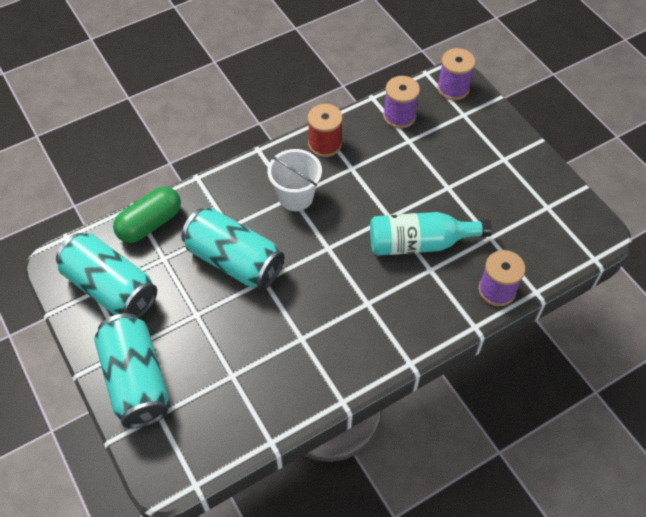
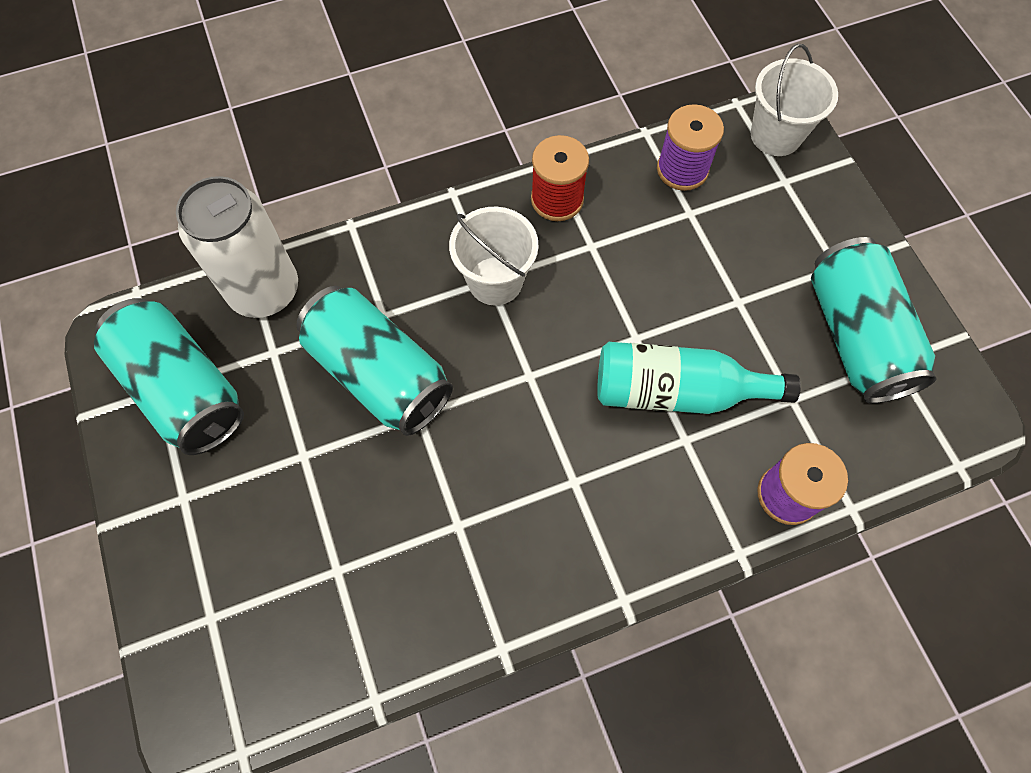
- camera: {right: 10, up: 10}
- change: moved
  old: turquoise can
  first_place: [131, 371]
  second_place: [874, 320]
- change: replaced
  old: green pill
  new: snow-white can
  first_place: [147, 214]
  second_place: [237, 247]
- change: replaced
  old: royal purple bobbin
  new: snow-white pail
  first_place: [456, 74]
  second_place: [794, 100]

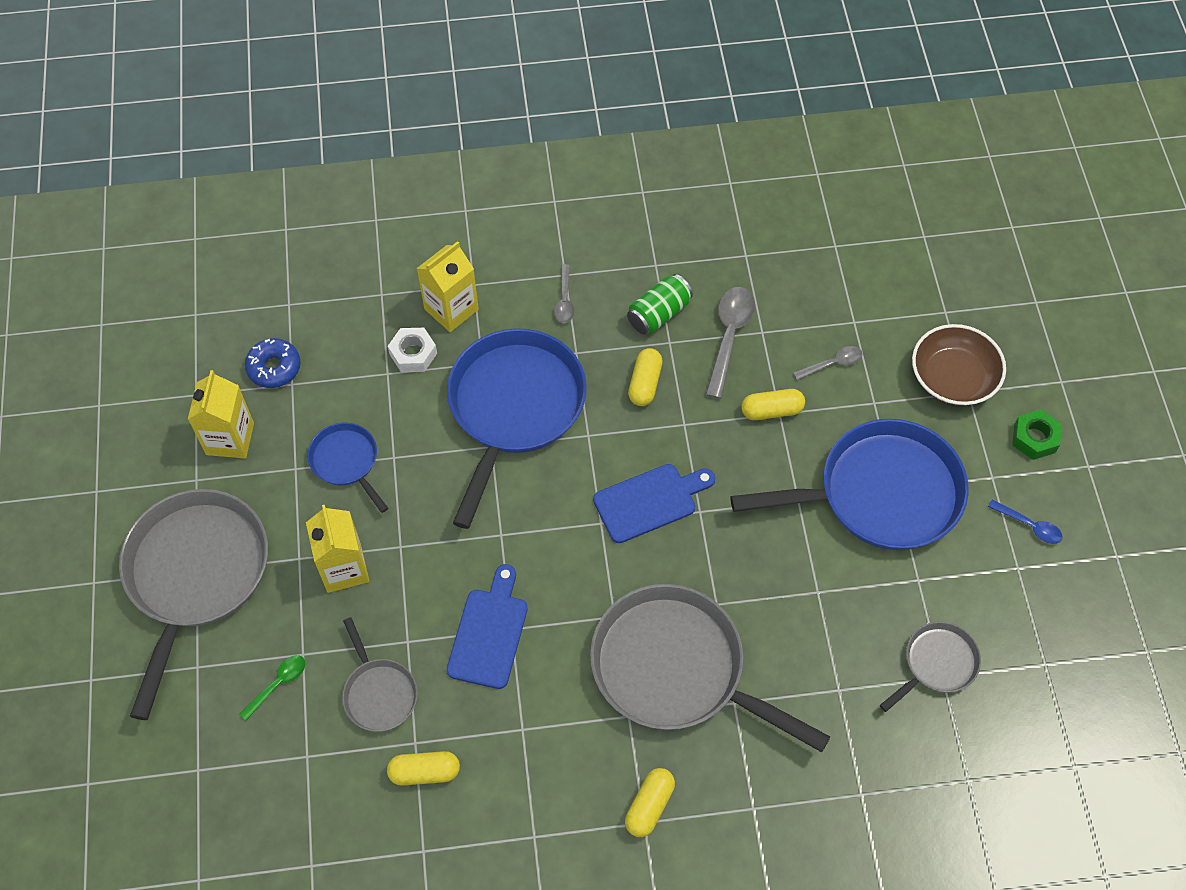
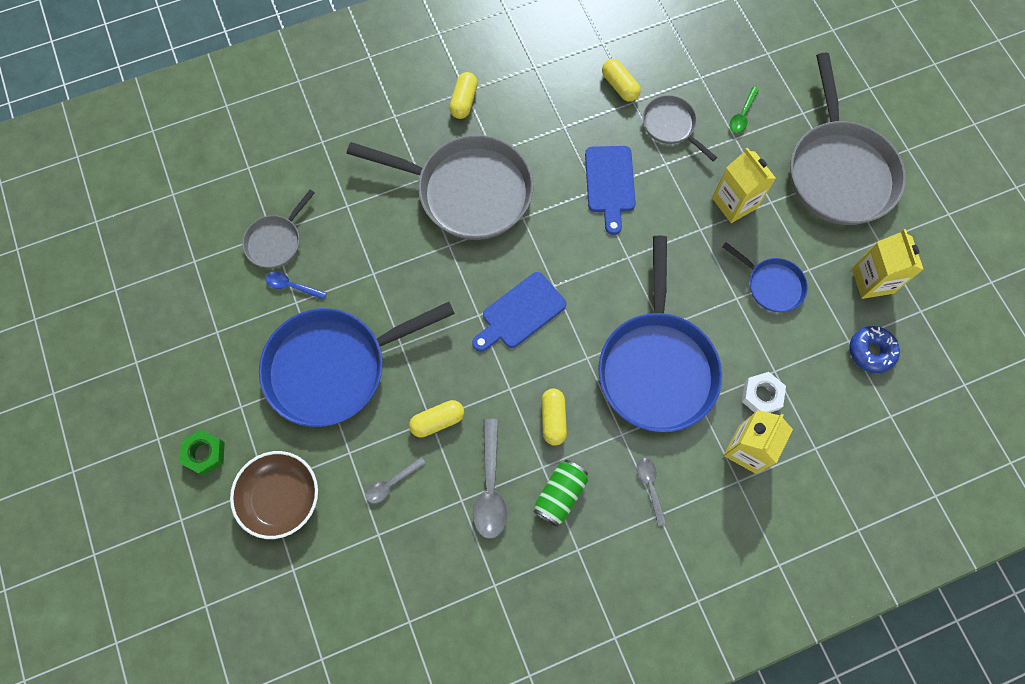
- camera: {right: 165, up: 10}
- change: moved
  old: blue teaspoon
  first_place: [1025, 521]
  second_place: [296, 286]
- change: turned
  old: golden pill
  first_place: [423, 768]
  second_place: [621, 80]
  degrees: 75

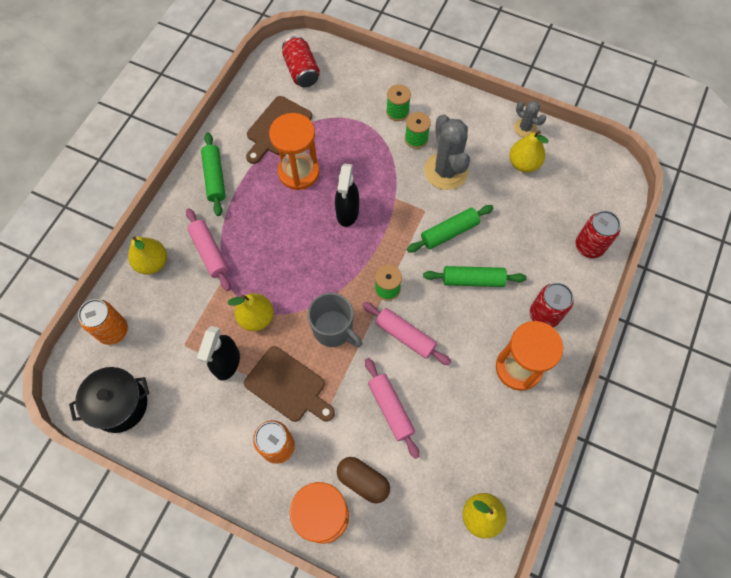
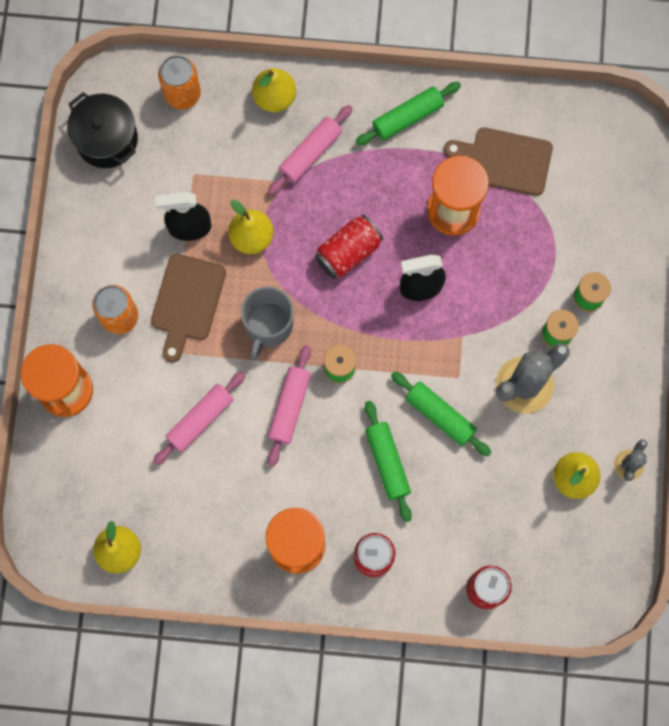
- camera: {right: 70, up: 10}
- change: removed
  old: russet pill
  first_place: [363, 480]
- change: moved
  old: scarlet can
  first_place: [301, 61]
  second_place: [349, 247]

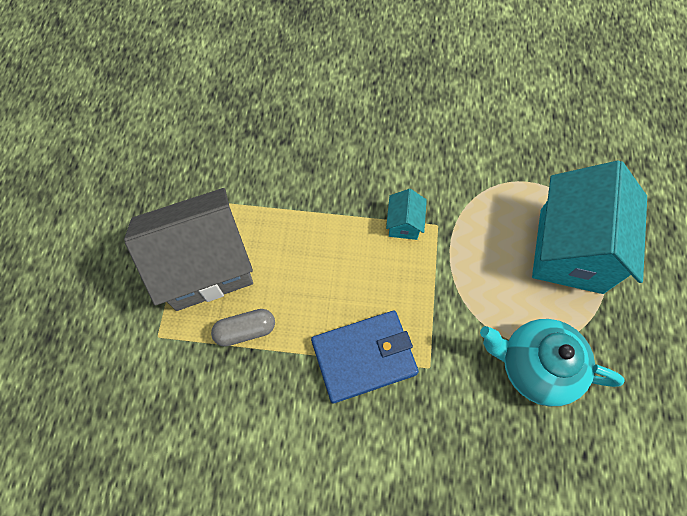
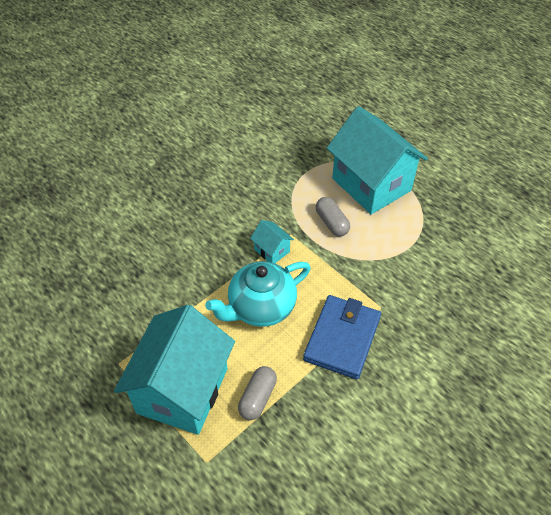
- camera: {right: -50, up: -15}
- change: added
  new: gray pill
  second_place: [333, 216]
- change: moved
  old: turquoise teapot
  first_place: [552, 362]
  second_place: [258, 294]
- change: recoloured
  old: gray cottage
  new: turquoise cottage
  first_place: [188, 249]
  second_place: [174, 370]

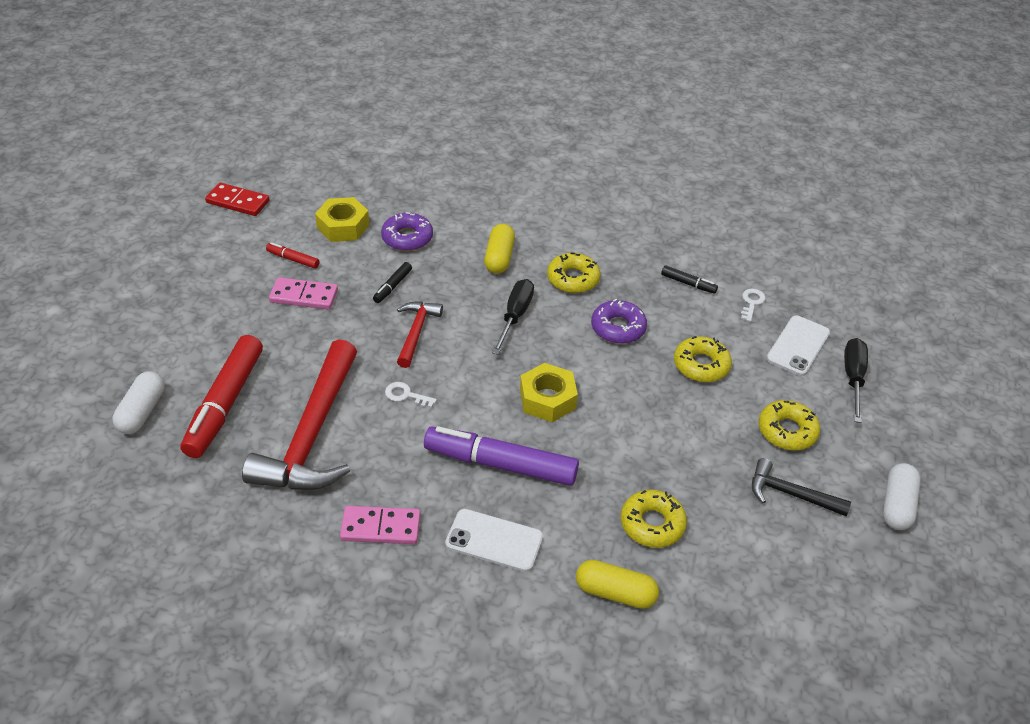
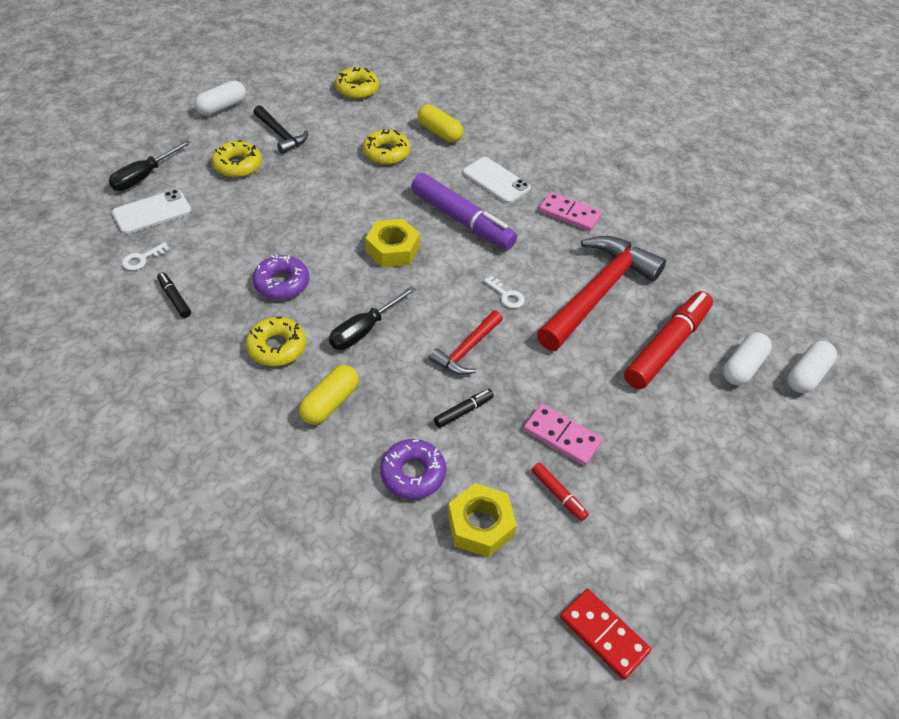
- camera: {right: -155, up: 5}
- change: added
  new: snow-white pill
  second_place: [812, 367]
- change: moved
  old: golden glazed donut
  first_place: [703, 359]
  second_place: [357, 83]

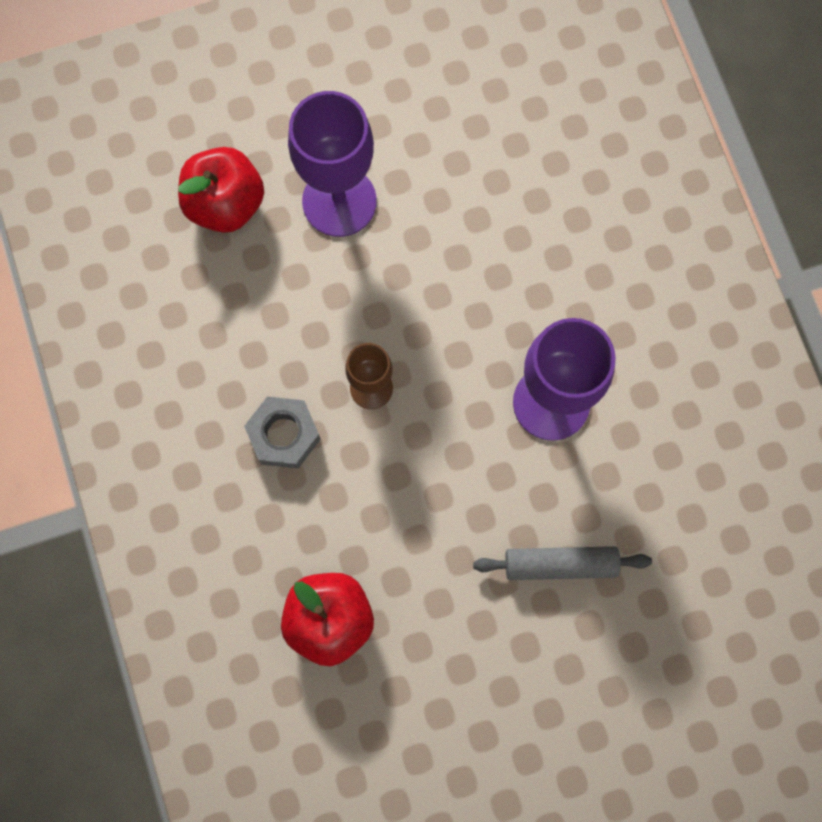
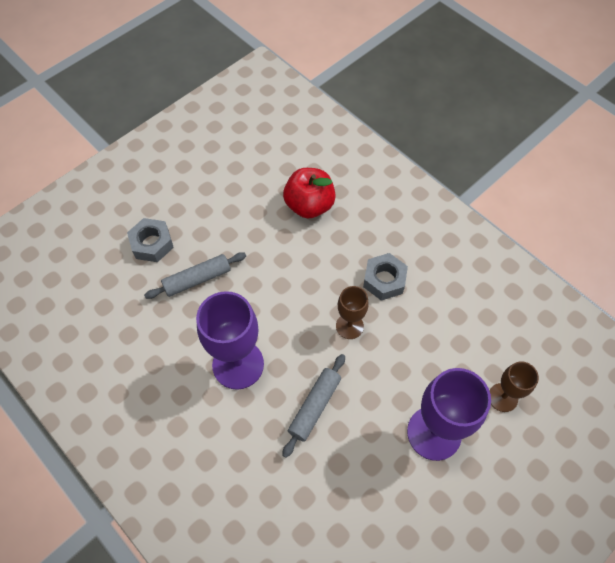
- camera: {right: 155, up: -15}
- change: added
  new: gray hex nut
  second_place: [150, 240]
- change: added
  new: gray rolling pin
  second_place: [313, 406]
- change: replaced
  old: scarlet apple fruit
  new: russet chalice
  first_place: [221, 190]
  second_place: [514, 386]

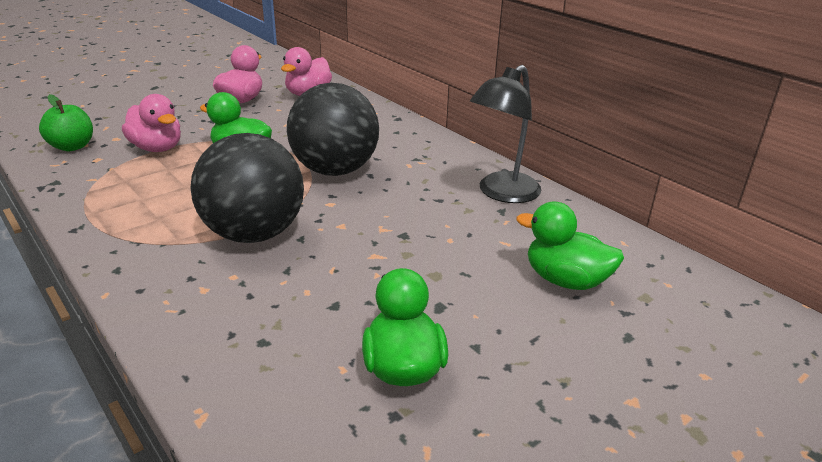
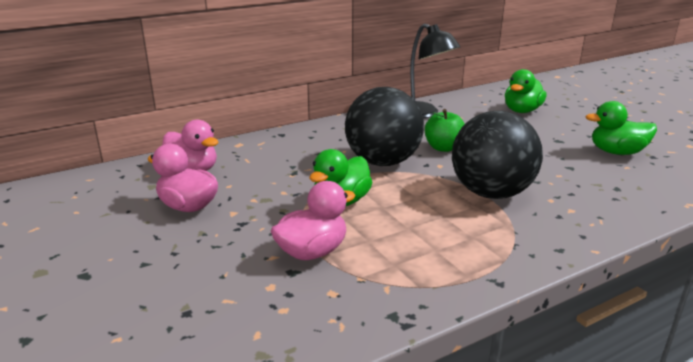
- camera: {right: -80, up: -5}
- change: moved
  old: green apple fruit
  first_place: [66, 122]
  second_place: [445, 130]

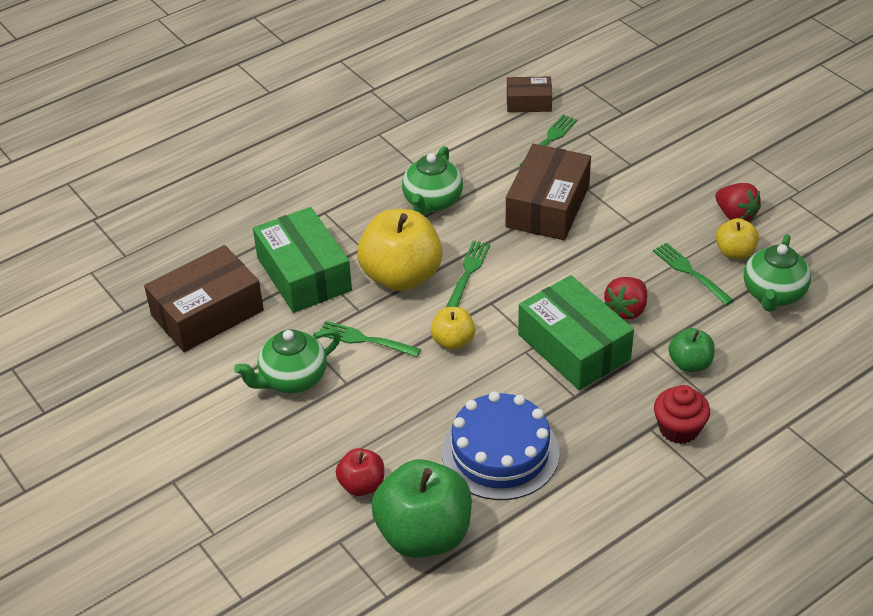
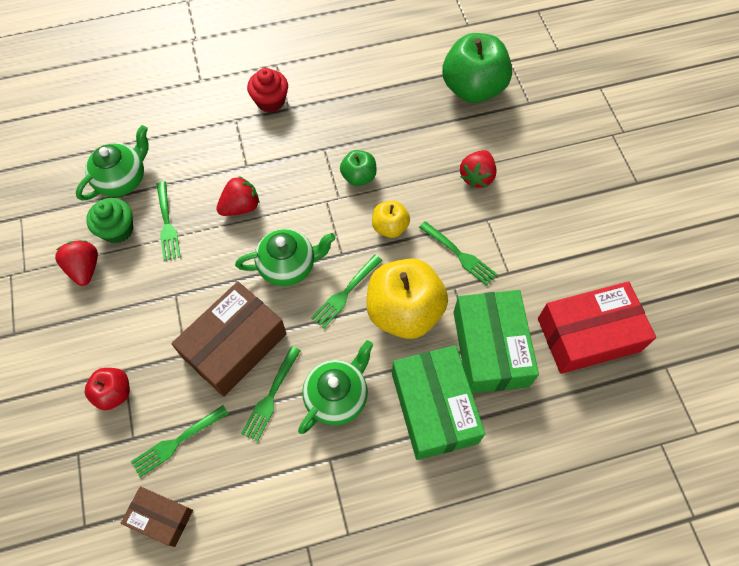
- camera: {right: -160, up: 20}
- change: removed
  old: blue layer cake
  first_place: [501, 445]
- change: added
  new: green dinner fork
  second_place: [271, 394]
- change: added
  new: scarlet toy strawberry
  second_place: [478, 169]
- change: moved
  old: green teapot
  first_place: [287, 361]
  second_place: [285, 257]
- change: moved
  old: scarlet apple fruit
  first_place: [360, 472]
  second_place: [107, 389]
- change: moved
  old: green box
  first_place: [576, 332]
  second_place: [438, 402]
- change: moved
  old: green apple fruit
  first_place: [691, 350]
  second_place: [358, 168]
- change: replaced
  old: golden apple fruit
  new: green cupcake
  first_place: [737, 238]
  second_place: [109, 220]
- change: recoloured
  old: russet box
  new: scarlet box
  first_place: [204, 298]
  second_place: [597, 327]

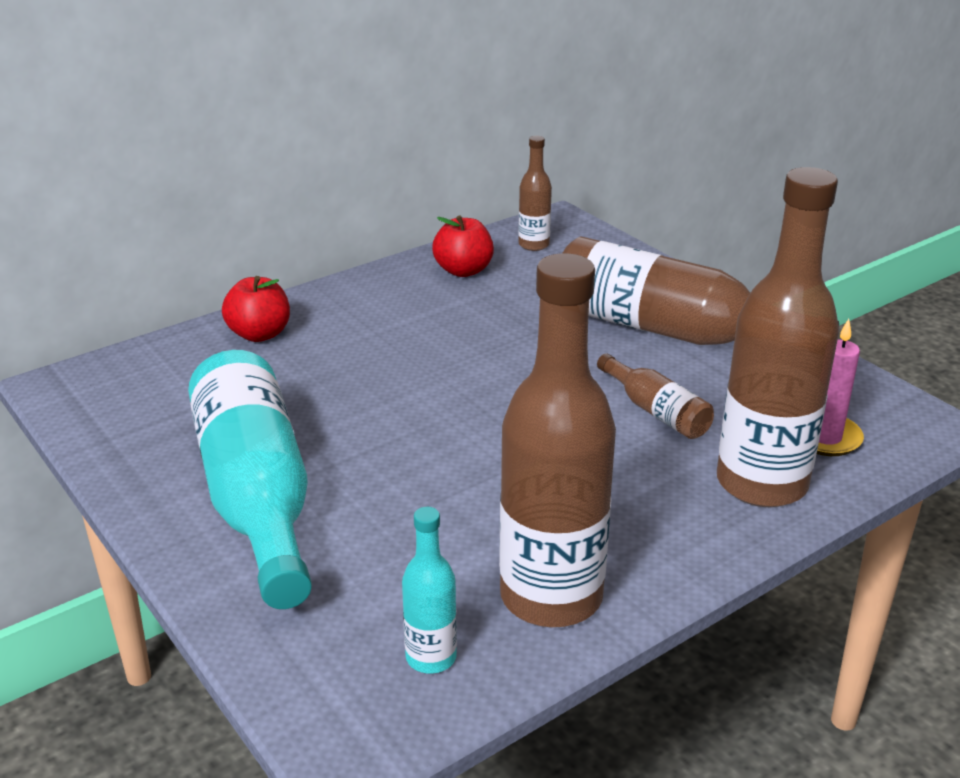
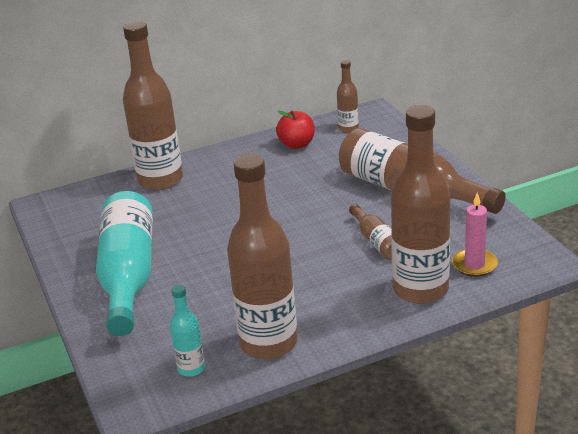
- camera: {right: 15, up: 0}
- change: replaced
  old: scarlet apple fruit
  new: russet flask
  first_place: [256, 309]
  second_place: [153, 105]

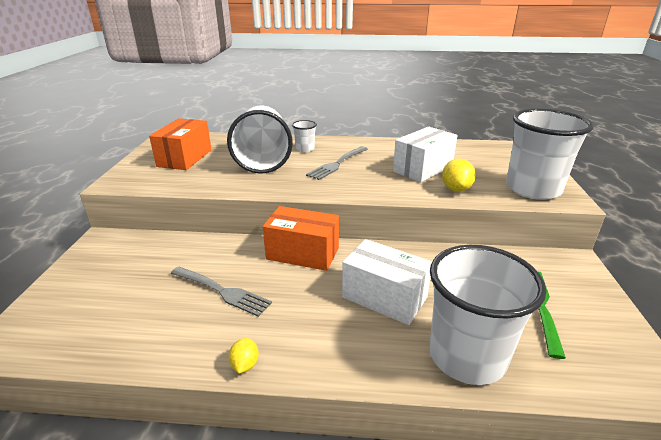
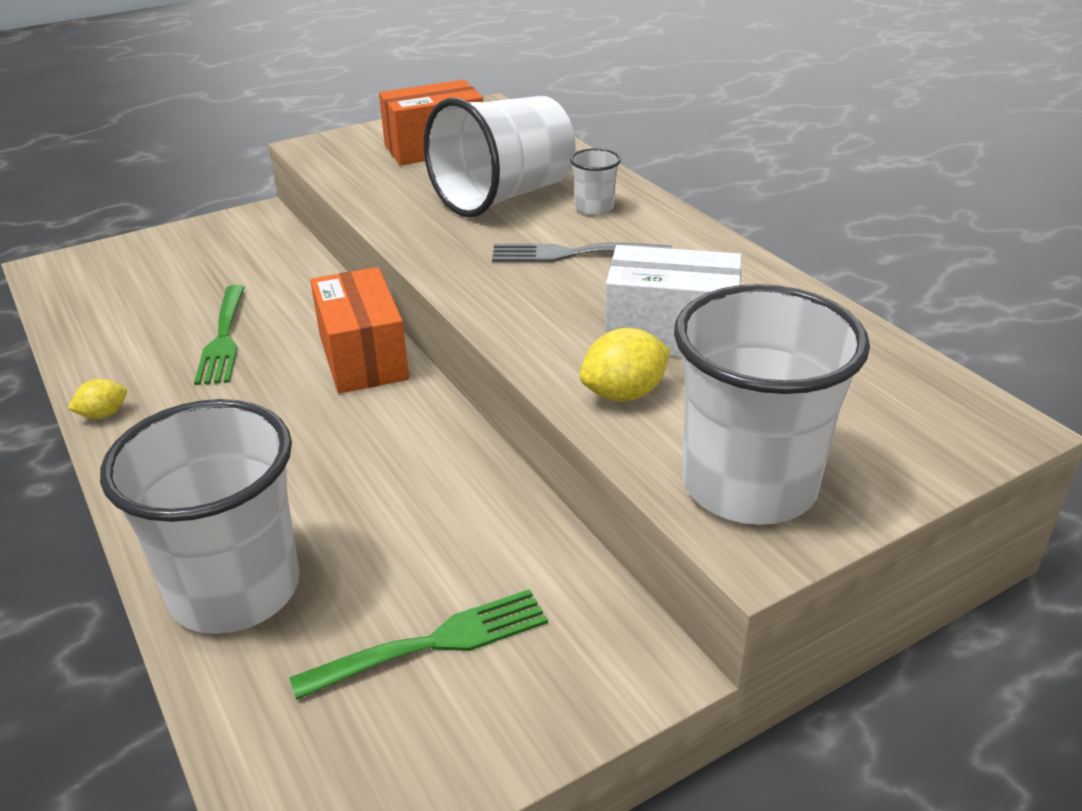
- camera: {right: 55, up: 5}
- change: removed
  old: snow-white box
  first_place: [387, 282]
- change: recoloured
  old: gray dinner fork
  new: green dinner fork
  first_place: [221, 291]
  second_place: [219, 335]

